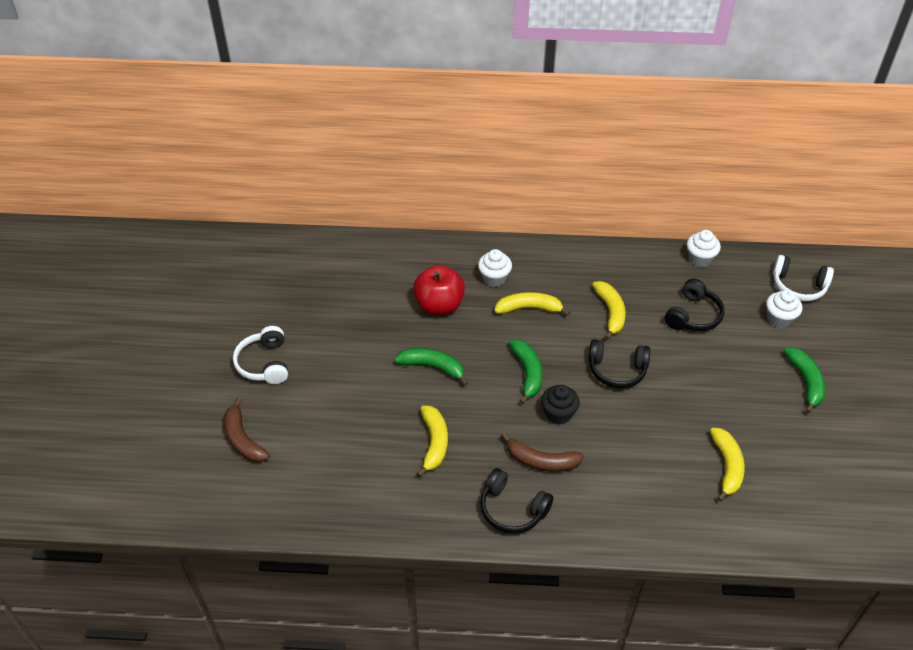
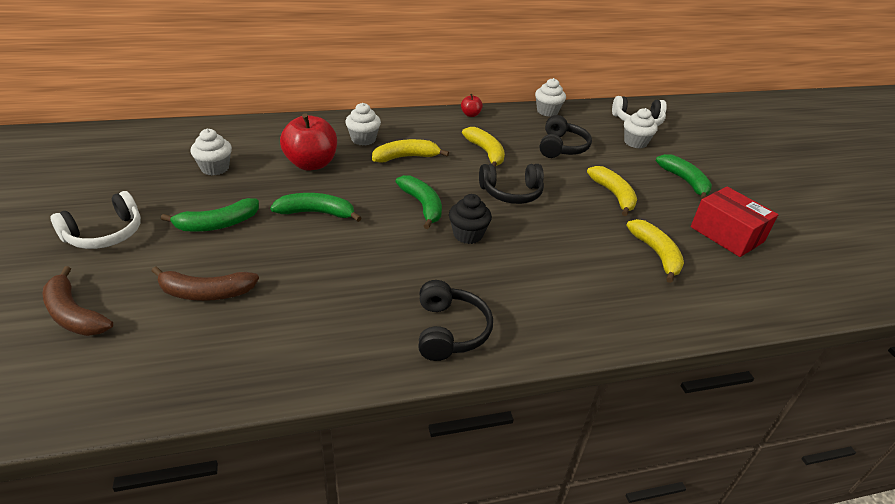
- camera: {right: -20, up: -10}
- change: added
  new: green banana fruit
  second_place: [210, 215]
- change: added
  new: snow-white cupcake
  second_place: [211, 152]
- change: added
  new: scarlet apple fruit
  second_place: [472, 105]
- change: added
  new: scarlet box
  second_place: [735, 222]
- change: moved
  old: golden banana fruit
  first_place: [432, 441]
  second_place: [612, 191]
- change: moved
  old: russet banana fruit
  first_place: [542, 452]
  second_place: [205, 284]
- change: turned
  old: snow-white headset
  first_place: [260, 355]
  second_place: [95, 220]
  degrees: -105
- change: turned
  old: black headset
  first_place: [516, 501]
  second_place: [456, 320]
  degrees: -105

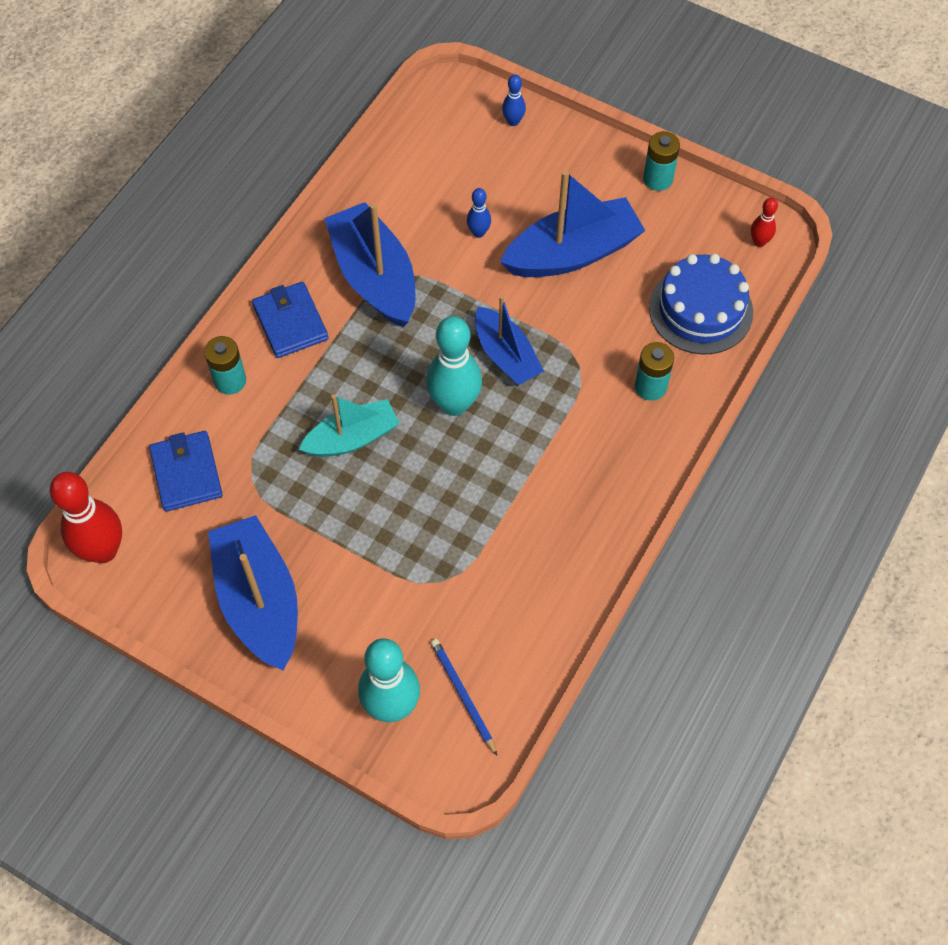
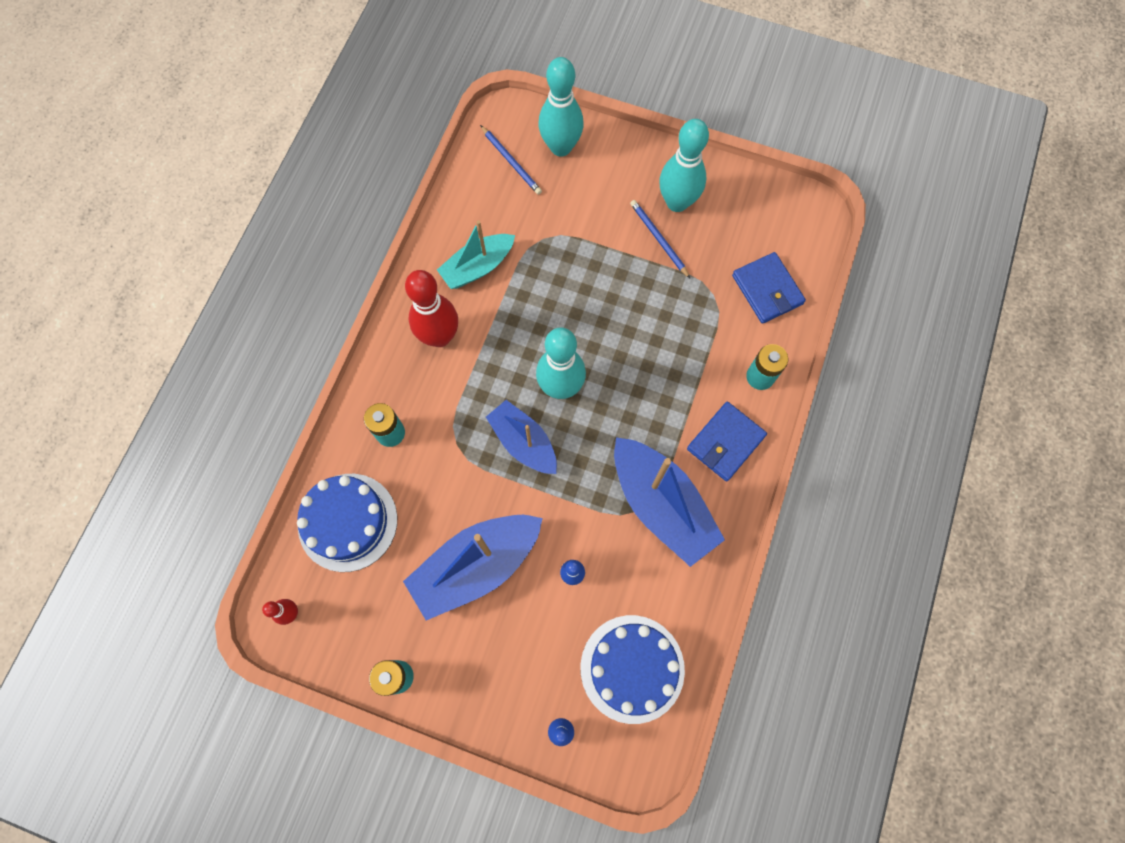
- camera: {right: 170, up: 10}
- change: added
  new: blue layer cake
  second_place: [633, 669]
- change: added
  new: blue pencil
  second_place: [660, 239]
- change: moved
  old: scarlet tenpin
  first_place: [86, 517]
  second_place: [431, 308]
- change: moved
  old: turquoise sailboat
  first_place: [349, 426]
  second_place: [476, 254]
- change: replaced
  old: blue sailboat
  new: turquoise tenpin
  first_place: [253, 593]
  second_place: [684, 165]
- change: turned
  old: blue card wallet
  first_place: [290, 320]
  second_place: [727, 441]
  degrees: 75

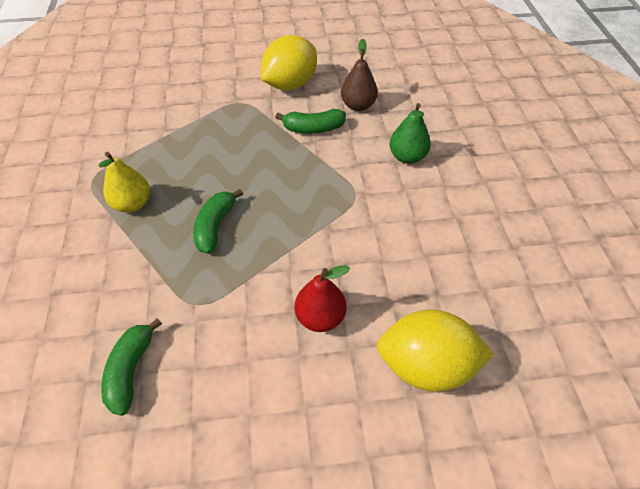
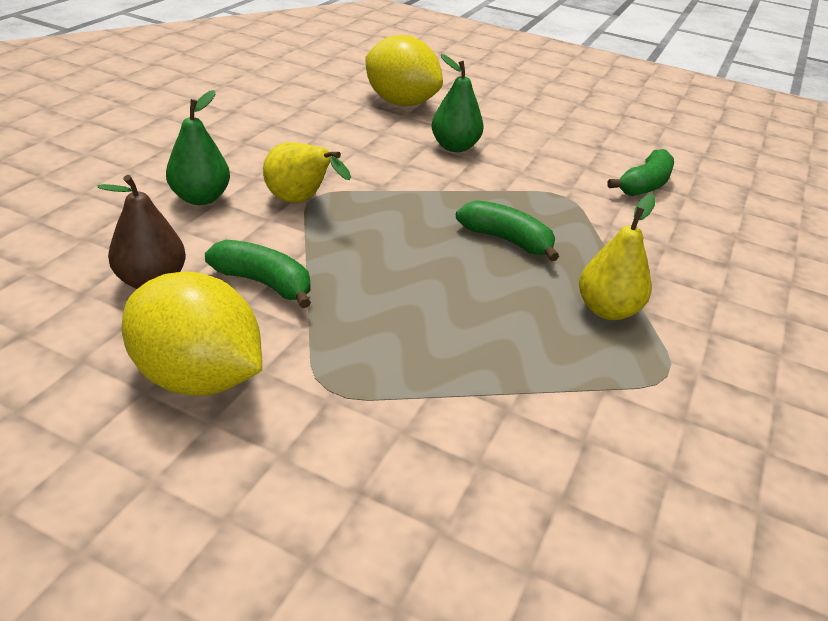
- camera: {right: -150, up: -15}
- change: added
  new: golden pear fruit
  second_place: [307, 172]
- change: recoloured
  old: scarlet pear fruit
  new: green pear fruit
  first_place: [322, 298]
  second_place: [458, 103]
- change: turned
  old: green banana fruit
  first_place: [218, 221]
  second_place: [507, 230]
  degrees: -105
- change: turned
  old: golden lemon
  first_place: [289, 62]
  second_place: [191, 333]
  degrees: 45

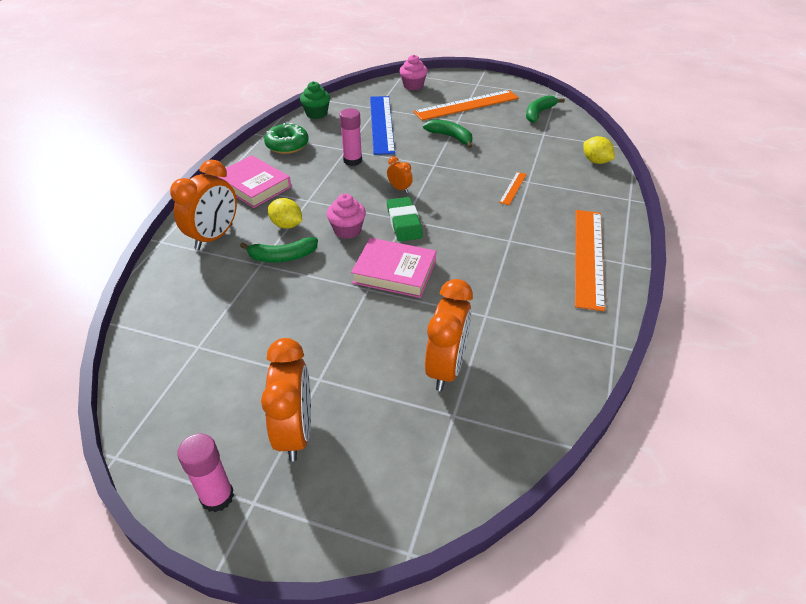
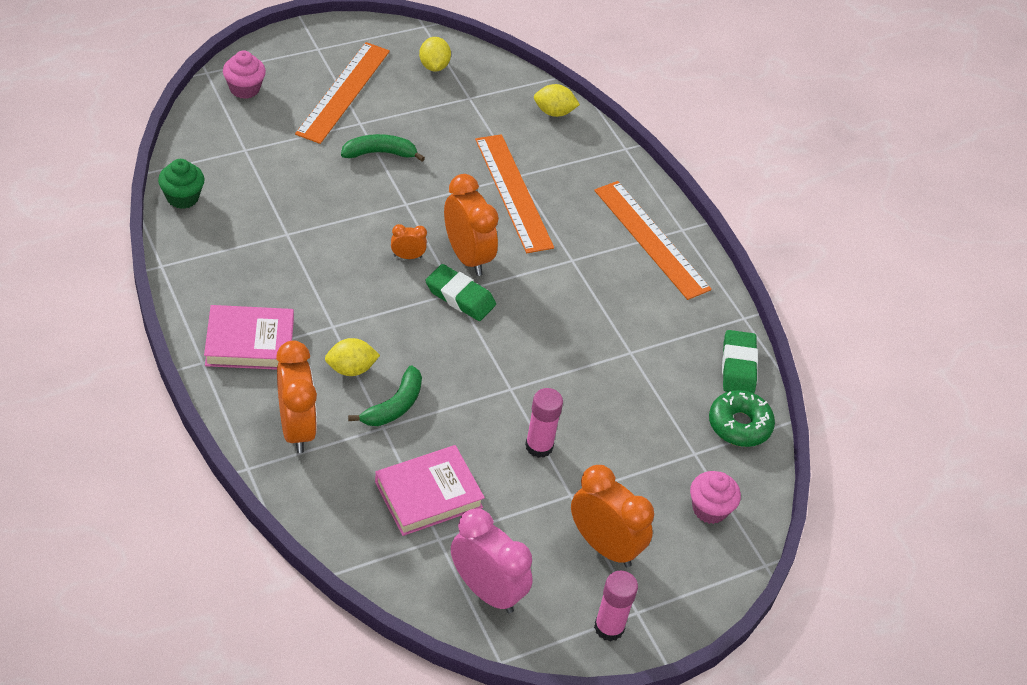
- camera: {right: -50, up: 5}
- change: removed
  old: blue measuring stick
  first_place: [382, 125]
- change: added
  new: rosy clock
  second_place: [492, 560]
- change: added
  new: green eraser
  second_place: [740, 361]
- change: moved
  old: green glazed donut
  first_place: [286, 138]
  second_place: [742, 418]
- change: moved
  old: rosy cupcake
  first_place: [346, 216]
  second_place: [715, 497]
- change: moved
  old: rosy glue stick
  first_place: [350, 137]
  second_place: [544, 423]
- change: moved
  old: rosy hardback
  first_place: [393, 268]
  second_place: [430, 490]
- change: moved
  old: orange clock
  first_place: [449, 335]
  second_place: [471, 225]
- change: replaced
  old: green banana fruit
  new: golden lemon
  first_place: [545, 109]
  second_place: [435, 54]
- change: resized
  old: orange measuring stick
  first_place: [513, 188]
  second_place: [514, 193]
  factor: 2.23

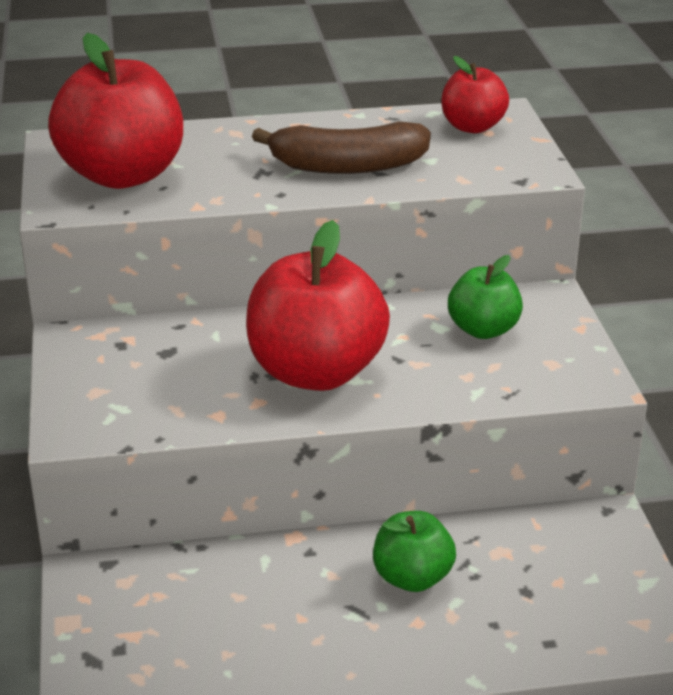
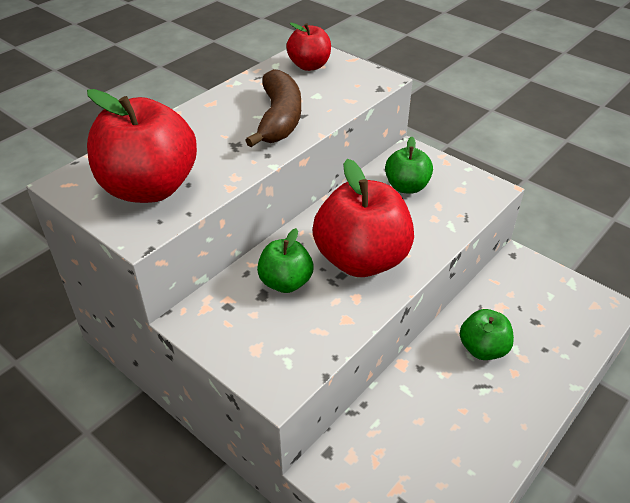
- camera: {right: -40, up: 10}
- change: added
  new: green apple fruit
  second_place: [285, 260]
- change: turned
  old: russet banana fruit
  first_place: [341, 147]
  second_place: [273, 108]
  degrees: -45

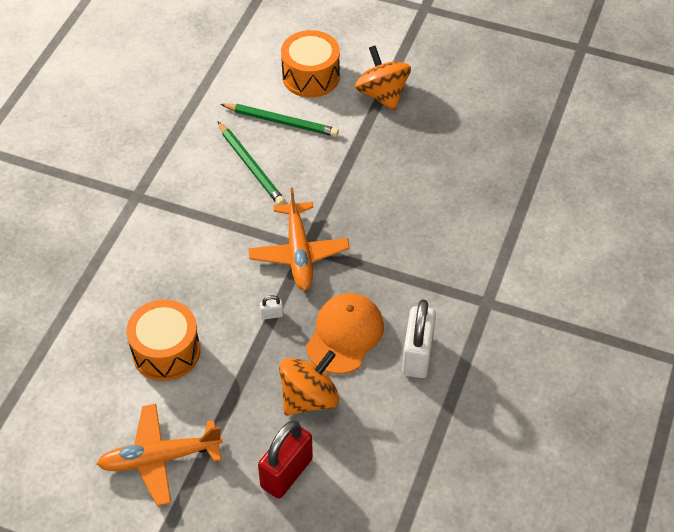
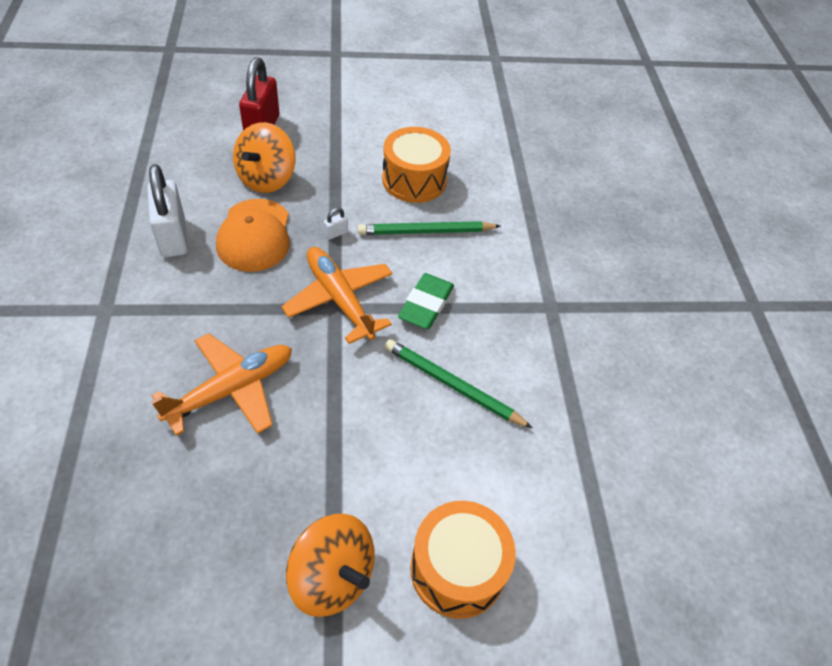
- camera: {right: 150, up: 0}
- change: added
  new: green eraser
  second_place: [426, 301]
- change: moved
  old: orange aeroplane
  first_place: [160, 455]
  second_place: [221, 384]
- change: moved
  old: green pencil
  first_place: [279, 120]
  second_place: [429, 228]

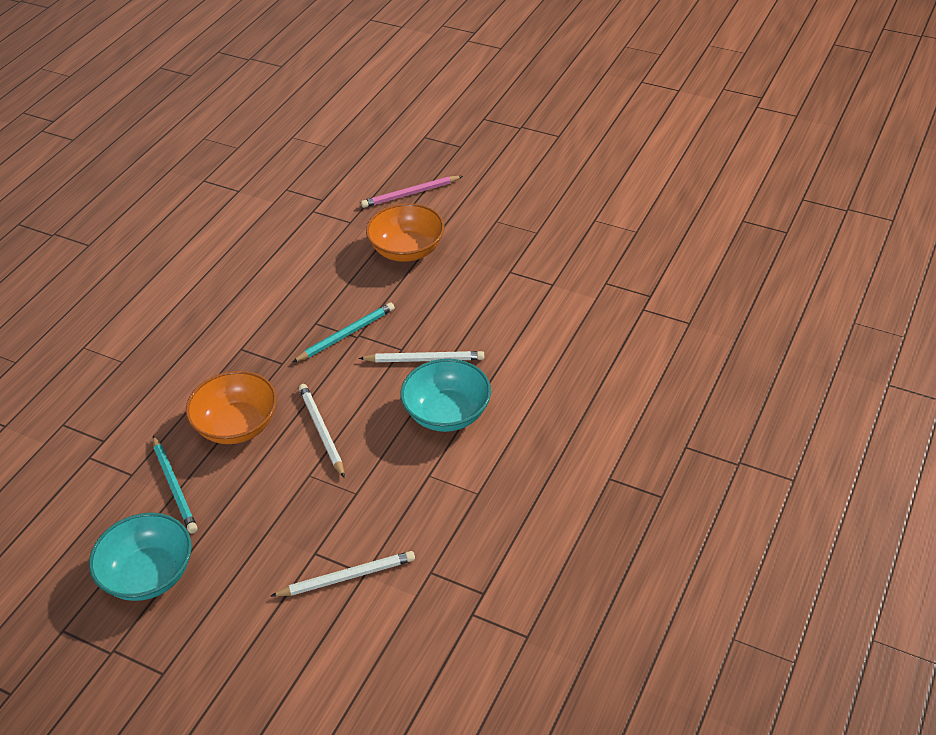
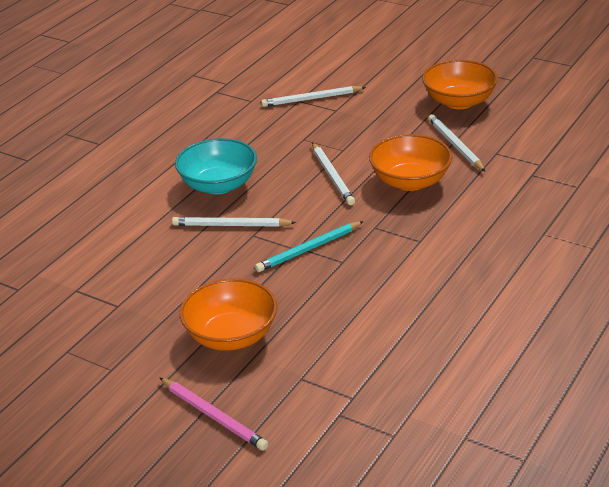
- camera: {right: -175, up: -10}
- change: recoloured
  old: turquoise bowl
  new: orange bowl
  first_place: [140, 557]
  second_place: [460, 84]
- change: recoloured
  old: turquoise pencil
  new: snow-white pencil
  first_place: [175, 484]
  second_place: [457, 143]
- change: turned
  old: rosy pencil
  first_place: [412, 192]
  second_place: [213, 414]
  degrees: 60

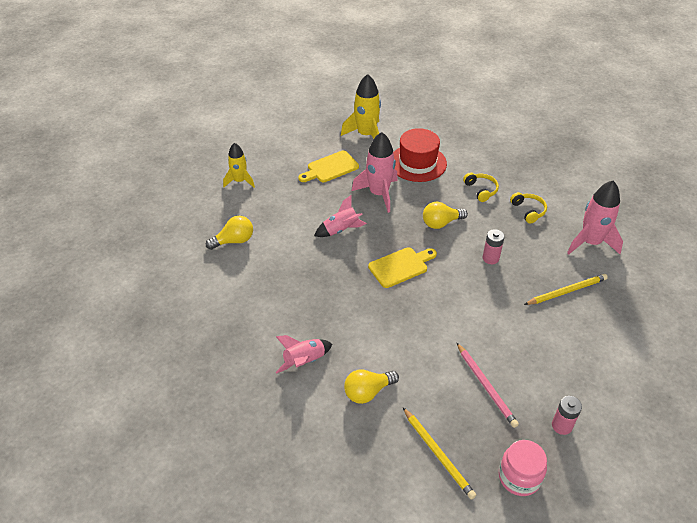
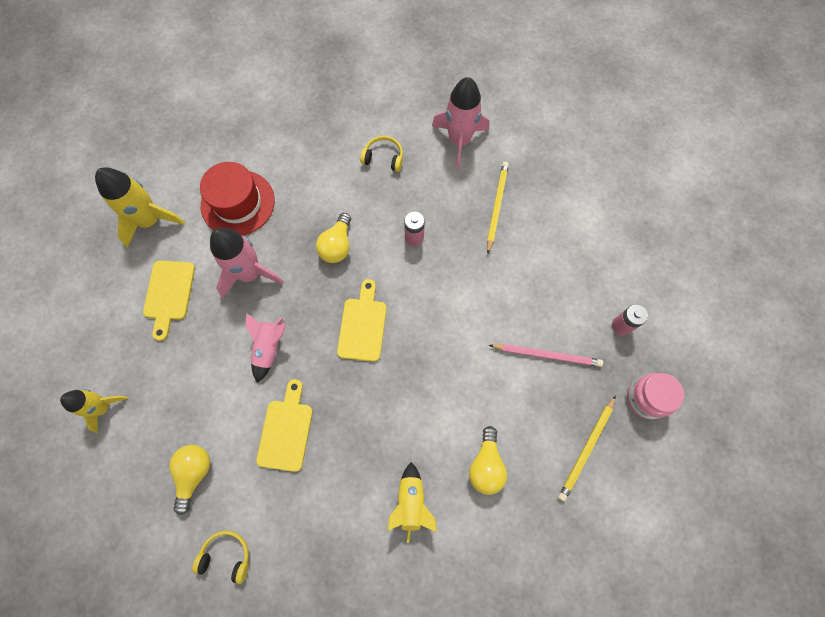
- camera: {right: -55, up: 25}
- change: added
  new: golden bread board
  second_place: [284, 425]
- change: moved
  old: golden headset
  first_place: [481, 187]
  second_place: [220, 557]
- change: recoloured
  old: rosy rocket
  new: golden rocket
  first_place: [304, 354]
  second_place: [412, 502]
- change: turned
  old: golden pencil
  first_place: [439, 453]
  second_place: [587, 448]
  degrees: 120

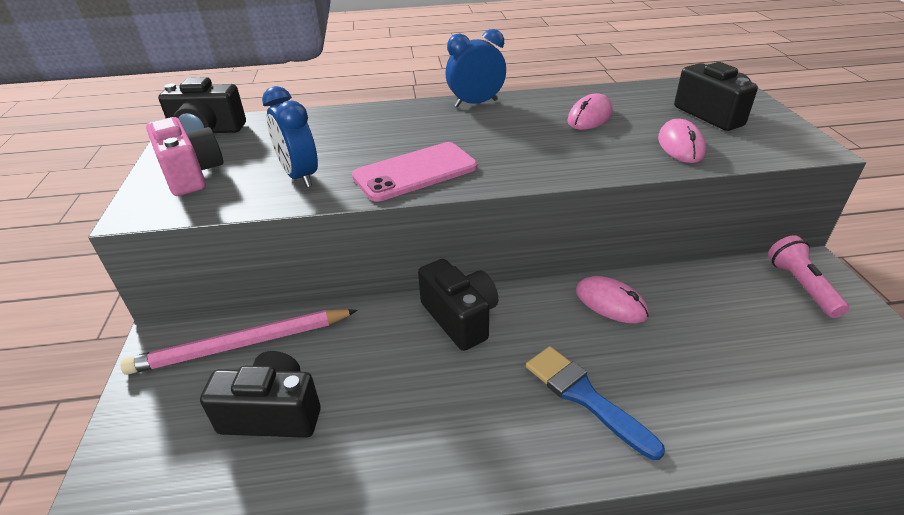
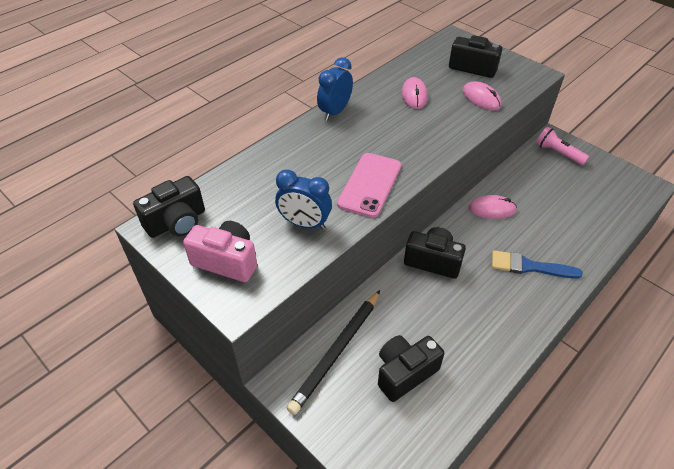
- camera: {right: -40, up: 10}
- change: recoloured
  old: rosy pencil
  new: black pencil
  first_place: [239, 342]
  second_place: [333, 352]

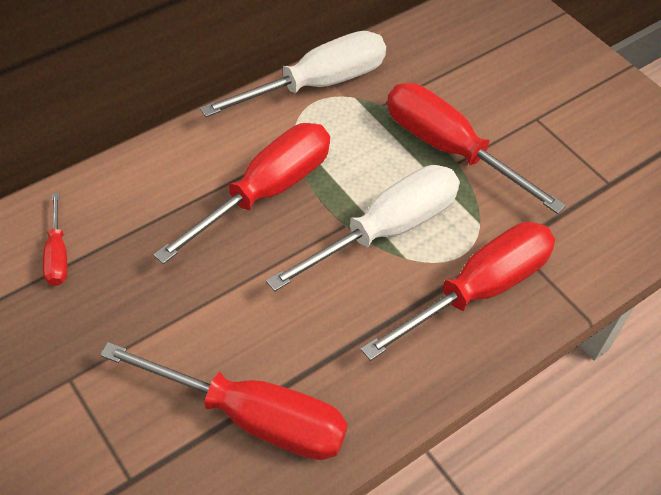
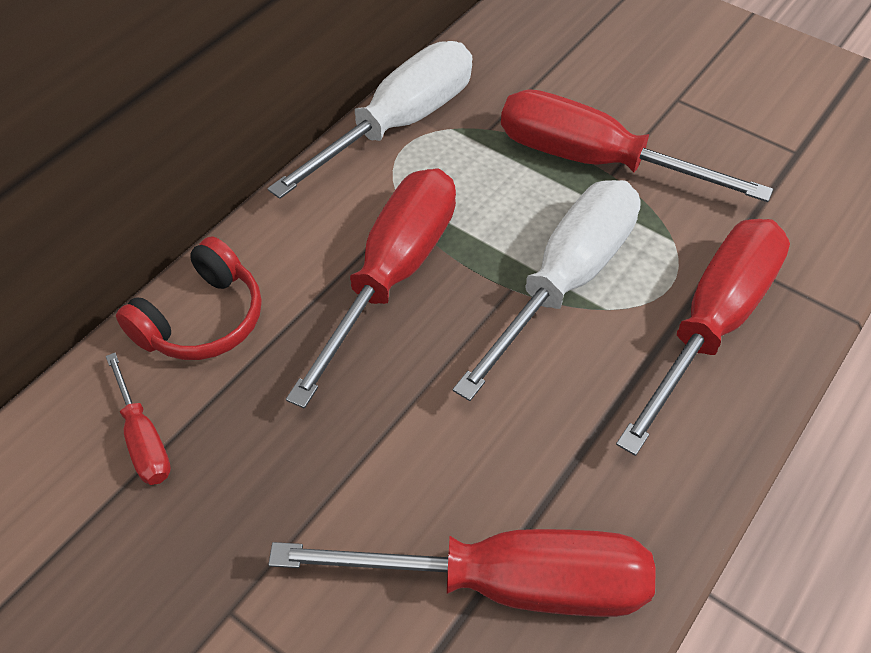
- camera: {right: -15, up: 0}
- change: added
  new: scarlet headset
  second_place: [189, 298]

